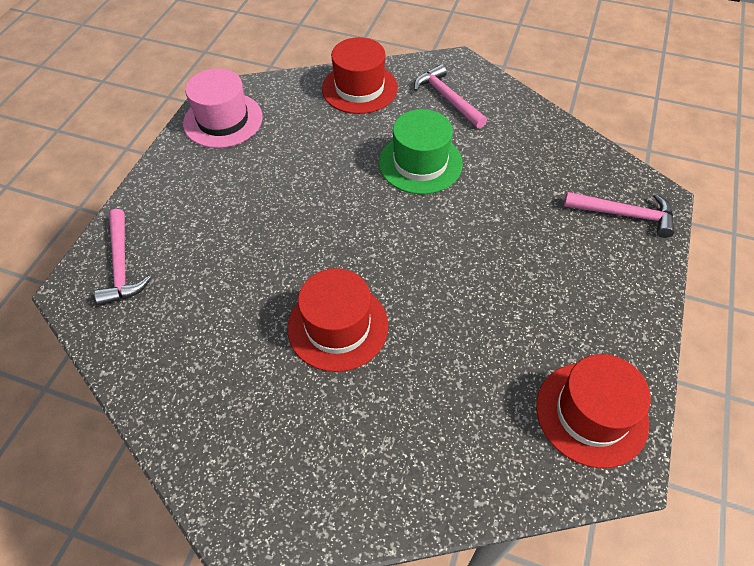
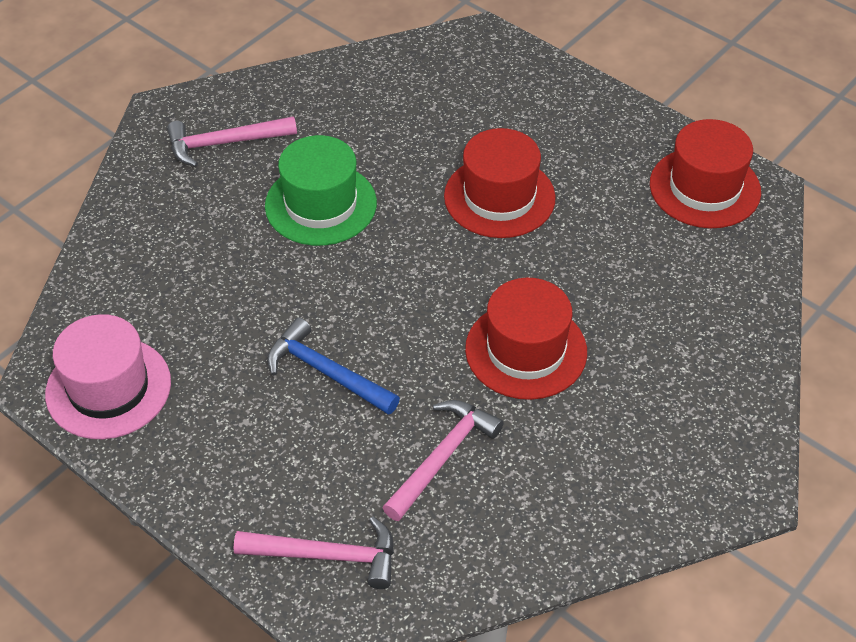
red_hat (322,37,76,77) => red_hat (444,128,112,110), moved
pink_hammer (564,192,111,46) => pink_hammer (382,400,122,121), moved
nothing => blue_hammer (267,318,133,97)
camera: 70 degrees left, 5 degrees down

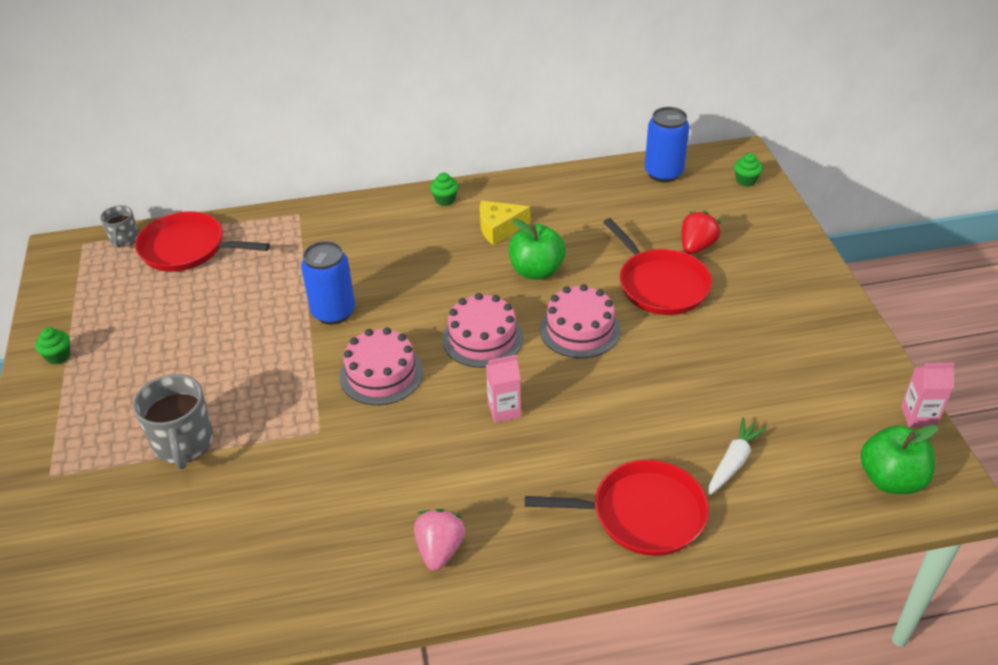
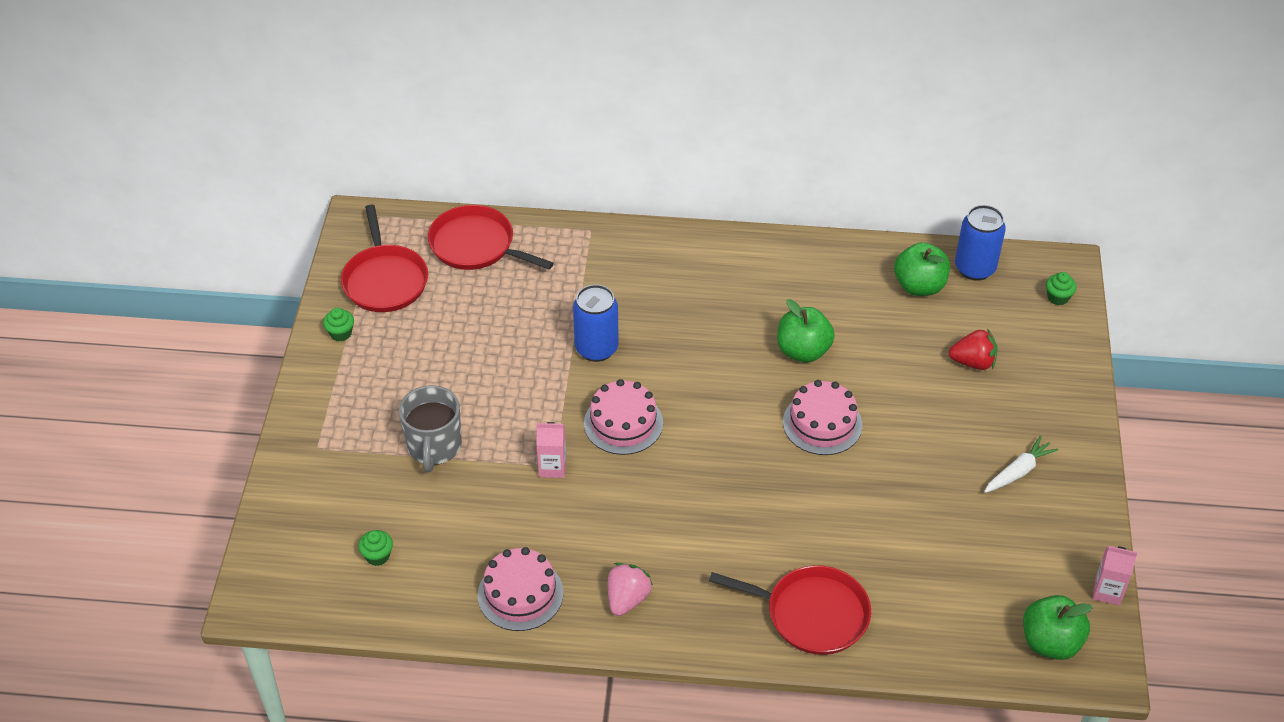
grey_mug (100,205,39,43) => nothing
green_cupcake (430,172,29,34) => green_cupcake (358,530,35,36), moved
pink_cake (442,293,81,75) => pink_cake (478,547,85,84), moved
yellow_cheese (480,201,50,44) => nothing
pink_carton (486,355,35,68) => pink_carton (536,422,30,56), moved
red_pan (603,218,109,97) => red_pan (341,205,87,107), moved
red_strawberry (682,210,39,44) => red_strawberry (949,328,49,42), 45 degrees clockwise
white_carrot (708,417,59,78) => white_carrot (984,436,74,57), moved
nothing => green_apple (894,242,56,54)
camera: 15 degrees right, 5 degrees up

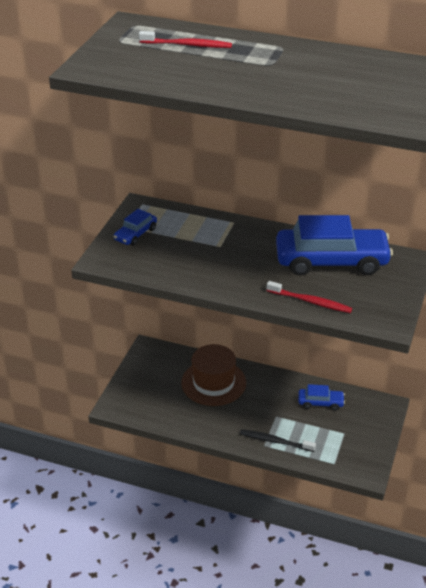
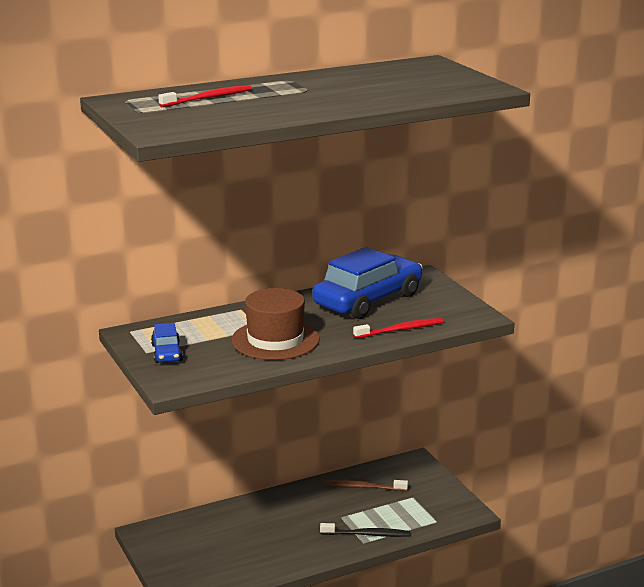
brown_hat (181,344,65,62) => brown_hat (231,288,89,72), moved
black_toothbrush (240,429,76,23) => black_toothbrush (320,523,90,14), 150 degrees counterclockwise
blue_car (298,384,47,27) => brown_toothbrush (323,480,85,11)
camera: 45 degrees left, 15 degrees down

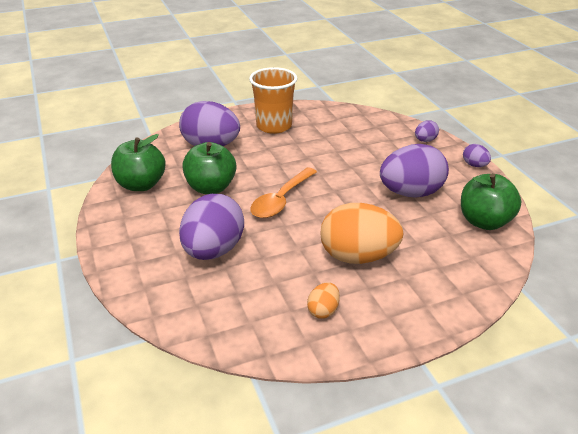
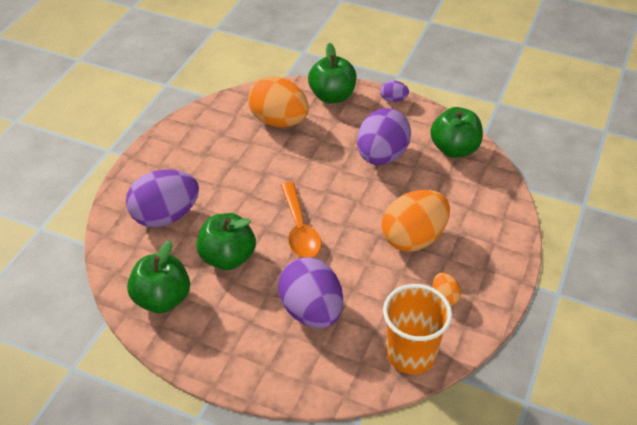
orange_cup (249,67,48,67) => orange_cup (383,284,69,90), moved
purple_egg (415,120,24,22) => green_apple (308,43,48,60)
nothing => orange_egg (248,76,61,51)
camera: 45 degrees left, 10 degrees up

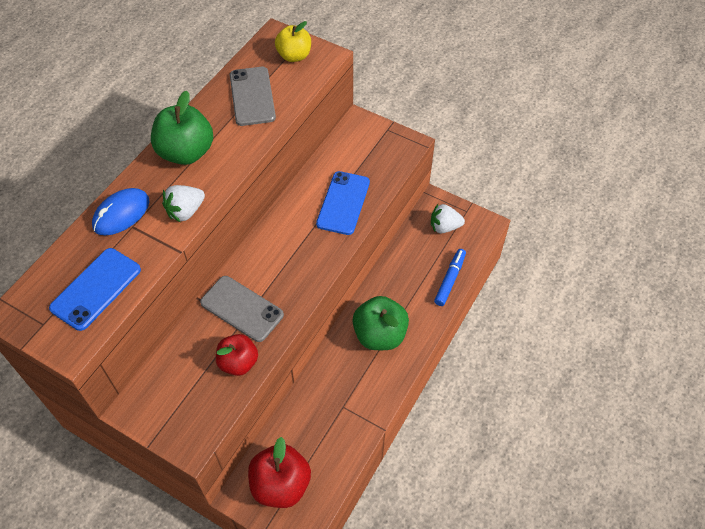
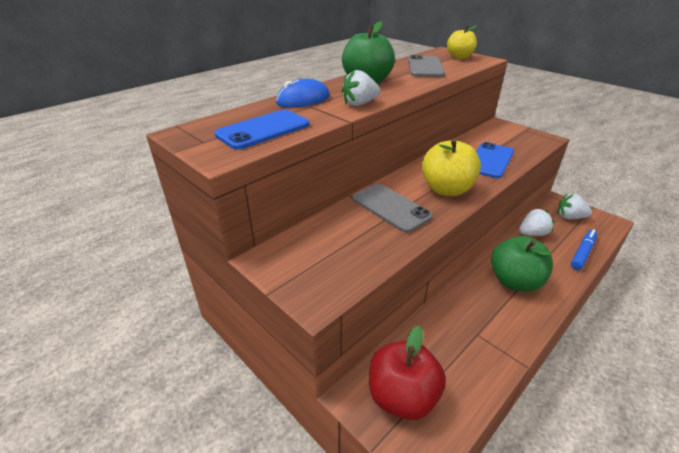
red_apple (216,334,42,42) => nothing
nothing => yellow_apple (422,139,59,57)
nothing => white_strawberry (519,208,35,28)
camera: 15 degrees right, 20 degrees down

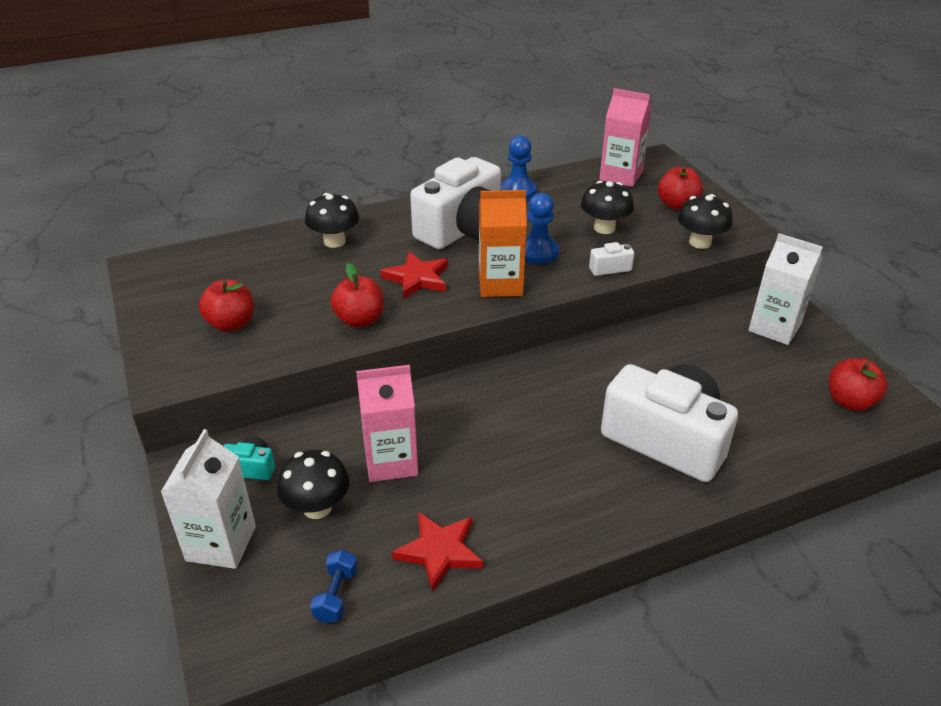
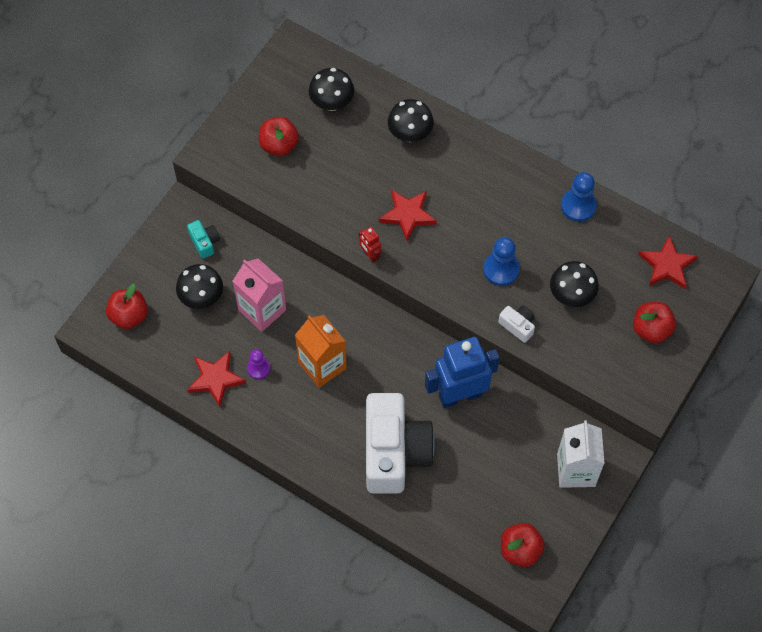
white_carton (161,429,95,140) => nothing
blue_dumbbell (310,549,48,75) => nothing
red_apple (330,263,54,64) => red_apple (106,284,42,45), moved
white_camera (410,157,91,92) => nothing
orange_carton (479,190,48,107) => orange_carton (295,315,52,73), moved
pink_carton (599,88,53,99) => red_star (638,235,60,54)
black_mushroom (677,194,56,55) => black_mushroom (309,68,45,43), moved
nothing => purple_pawn (247,349,23,30)
nothing => red_robot (359,227,22,35)
nothing => blue_robot (425,337,75,71)
camera: 55 degrees right, 25 degrees up

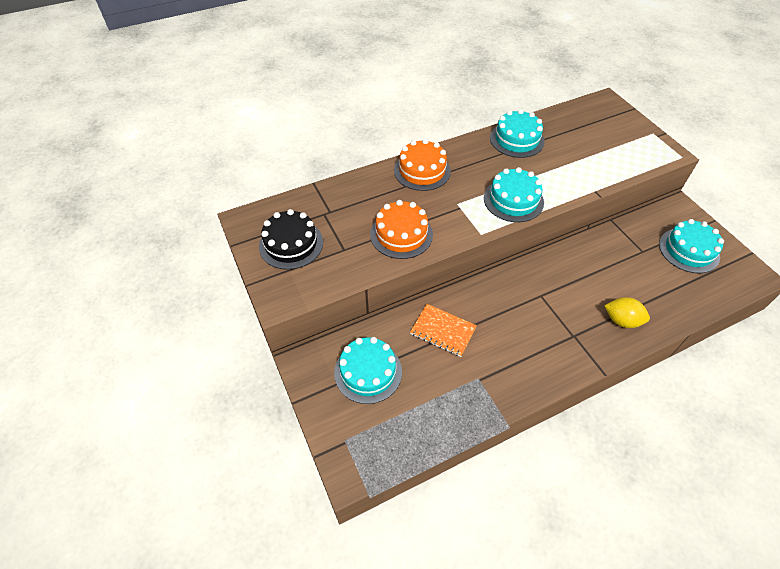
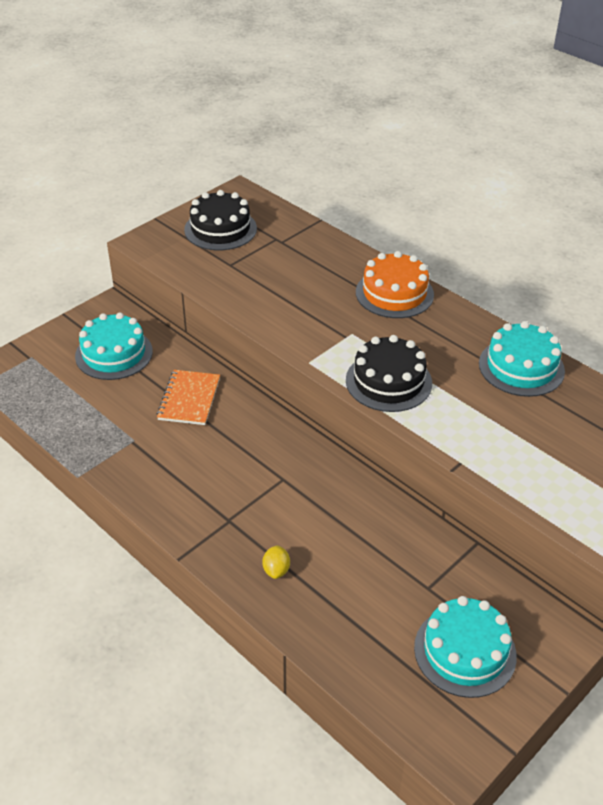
orange_cake (370,200,63,59) => nothing
turquoise_cake (484,167,60,55) => black_cake (346,335,86,77)
yellow_lemon (604,297,46,31) => yellow_lemon (262,545,28,34), x0.62
camera: 70 degrees right, 10 degrees down

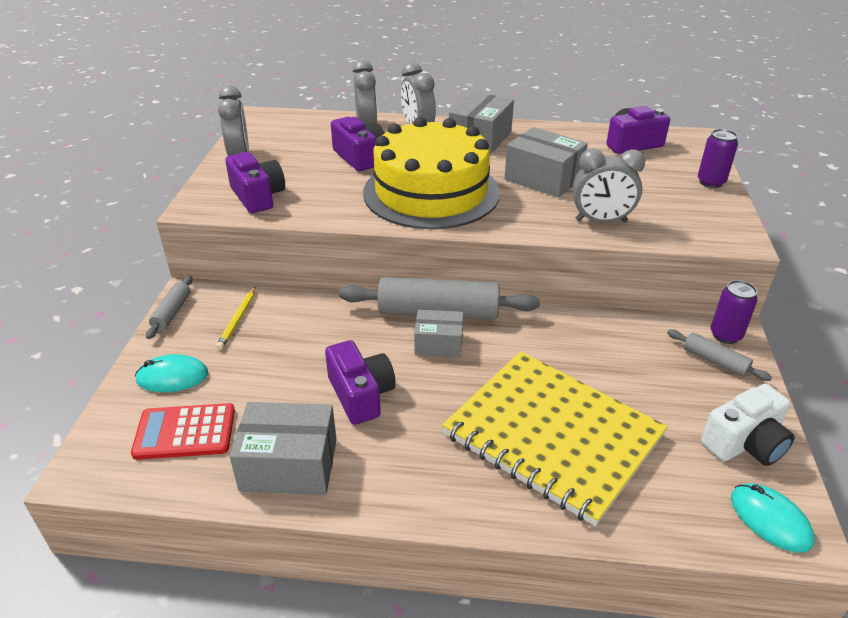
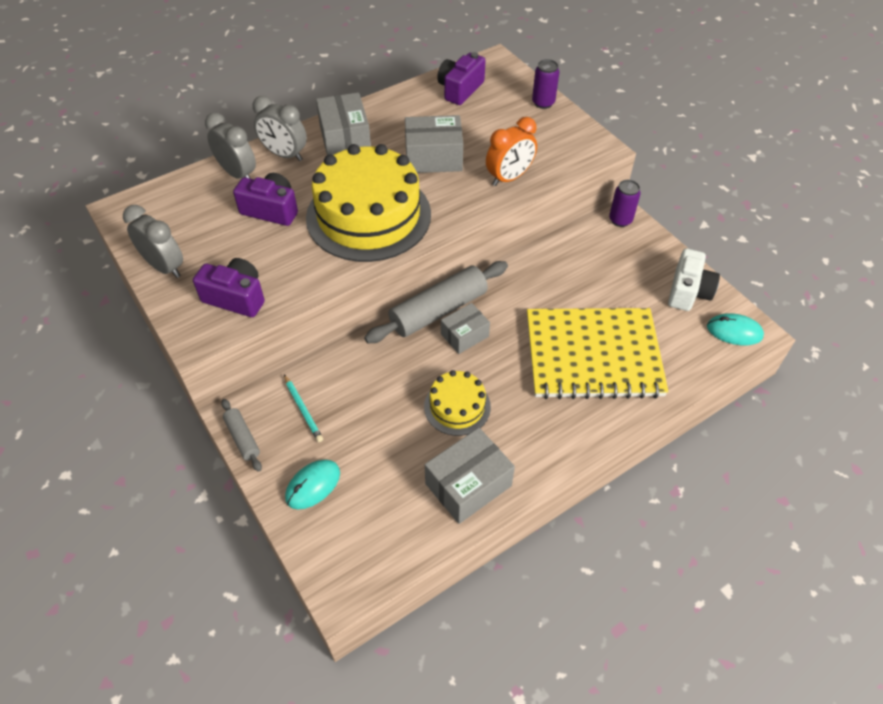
red_calculator (131,403,104,57) => nothing
yellow_pencil (216,287,40,63) => turquoise_pencil (284,374,39,68)
purple_camera (325,340,71,85) => yellow_cake (424,370,67,66)
grey_clock (573,148,72,74) => orange_clock (486,117,51,69)
grey_rolling_pin (667,330,105,51) => nothing
camera: 40 degrees left, 15 degrees up

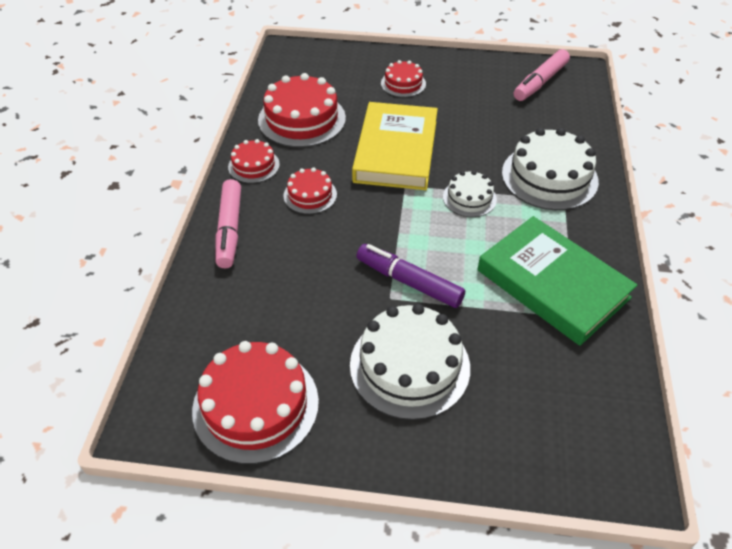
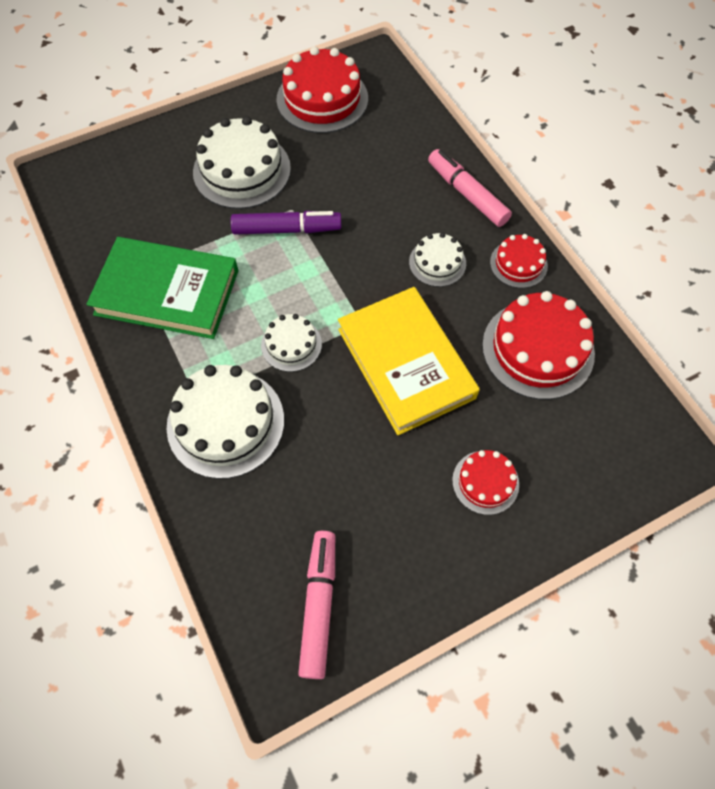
red_cake (283,167,54,47) => white_cake (409,232,57,55)
camera: 145 degrees right, 15 degrees up

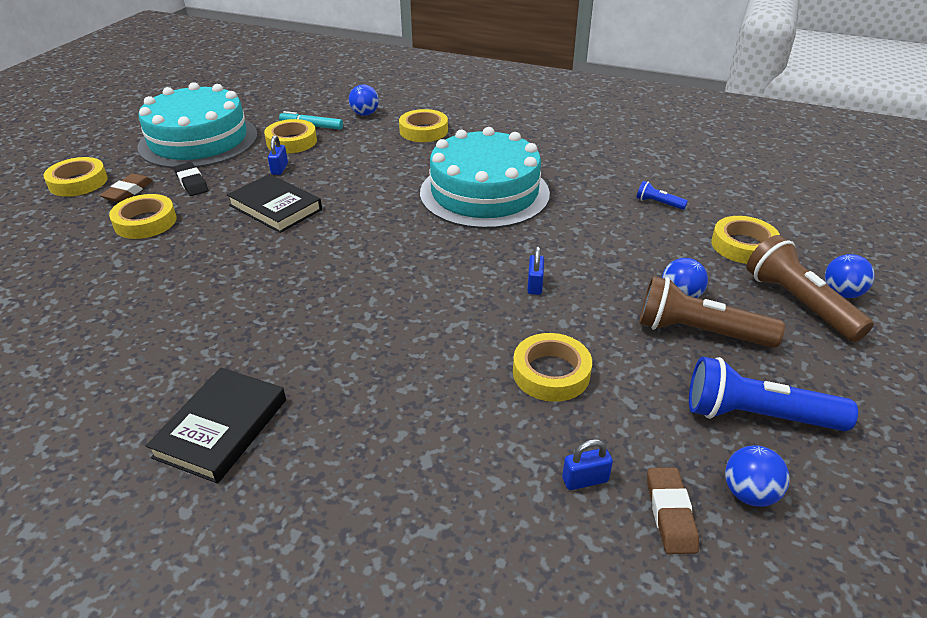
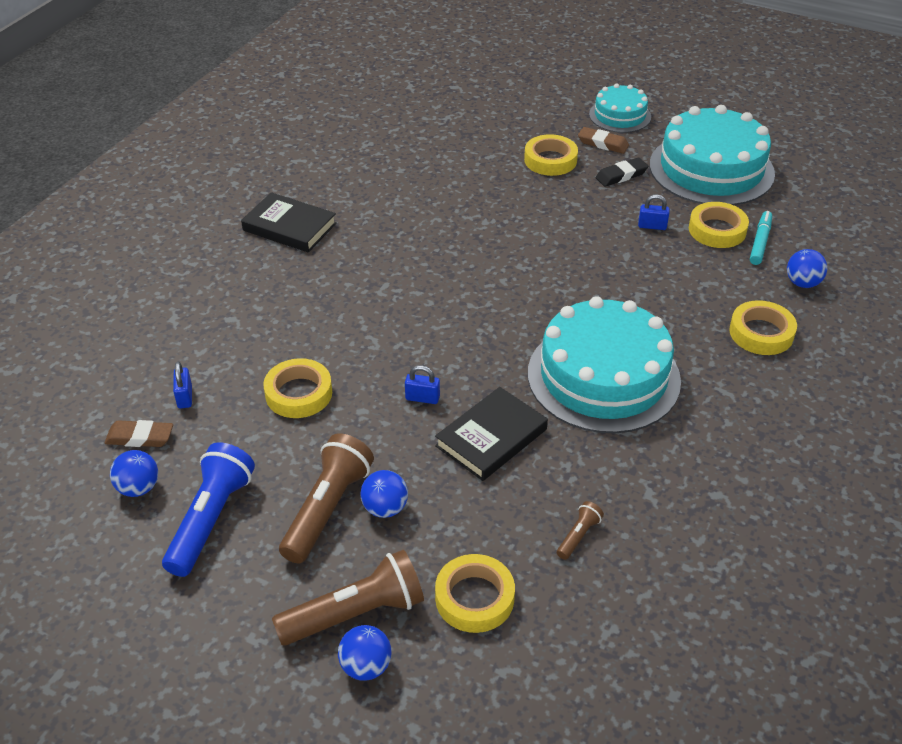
yellow_tape (43,157,65,40) => turquoise_cake (589,83,62,50)
black_book (227,174,95,59) => black_book (435,387,113,94), moved
blue_flashlight (637,181,51,29) => brown_flashlight (557,501,47,59)
camera: 95 degrees right, 5 degrees up

